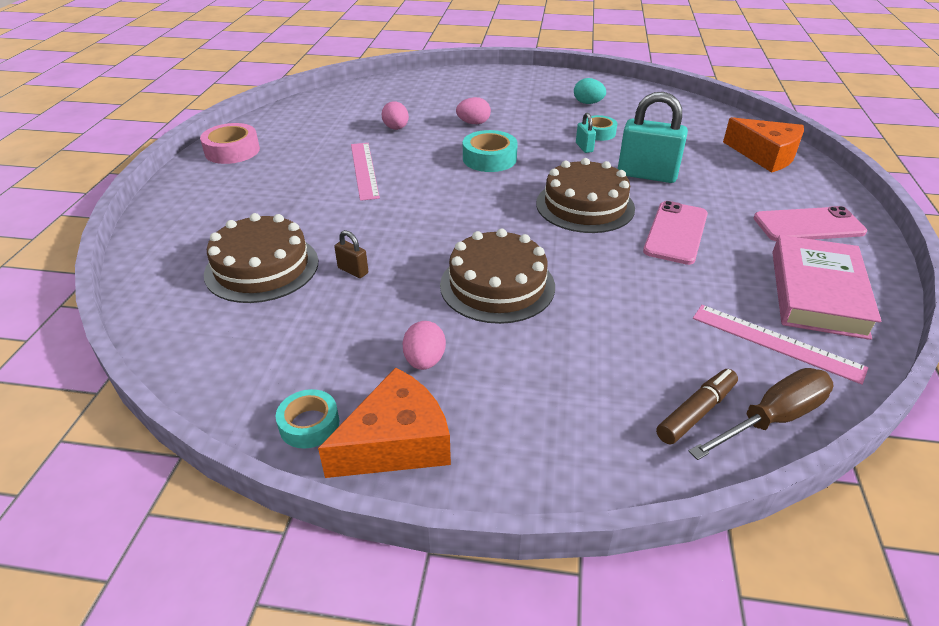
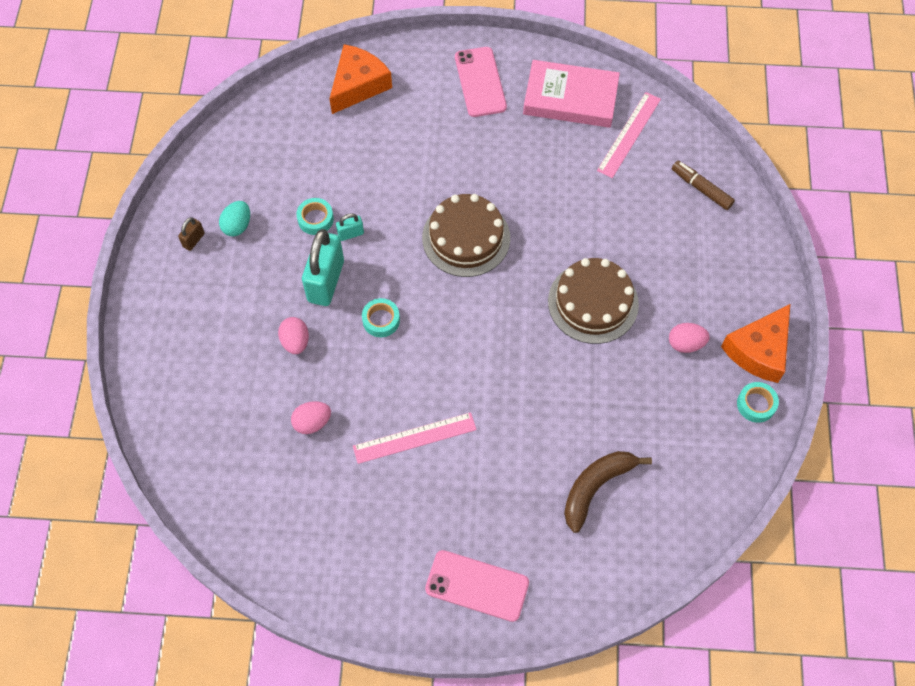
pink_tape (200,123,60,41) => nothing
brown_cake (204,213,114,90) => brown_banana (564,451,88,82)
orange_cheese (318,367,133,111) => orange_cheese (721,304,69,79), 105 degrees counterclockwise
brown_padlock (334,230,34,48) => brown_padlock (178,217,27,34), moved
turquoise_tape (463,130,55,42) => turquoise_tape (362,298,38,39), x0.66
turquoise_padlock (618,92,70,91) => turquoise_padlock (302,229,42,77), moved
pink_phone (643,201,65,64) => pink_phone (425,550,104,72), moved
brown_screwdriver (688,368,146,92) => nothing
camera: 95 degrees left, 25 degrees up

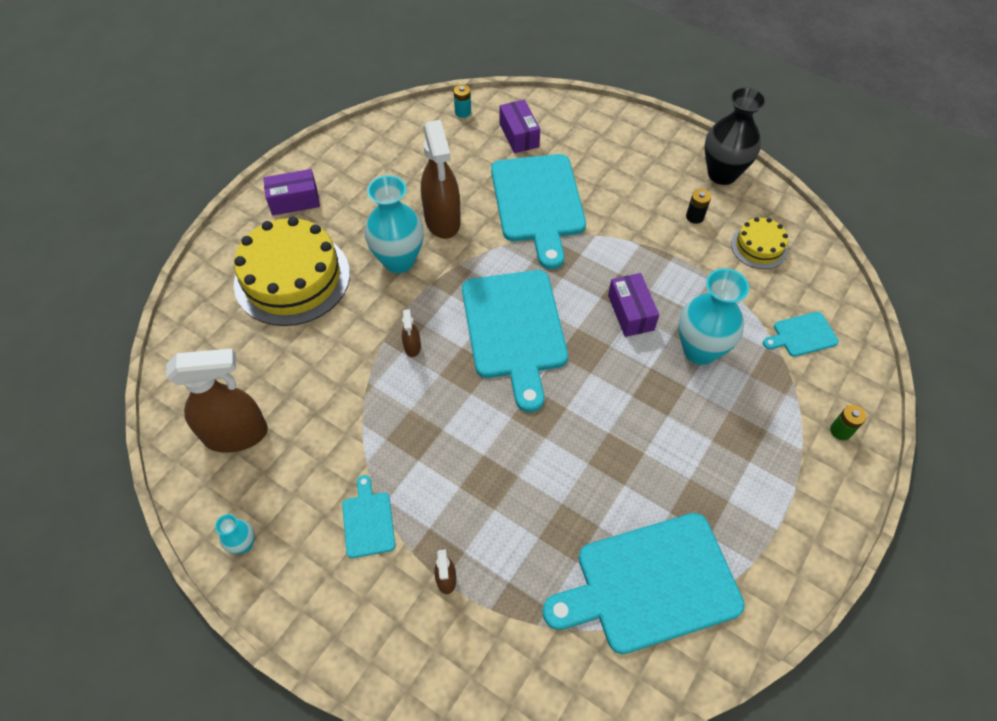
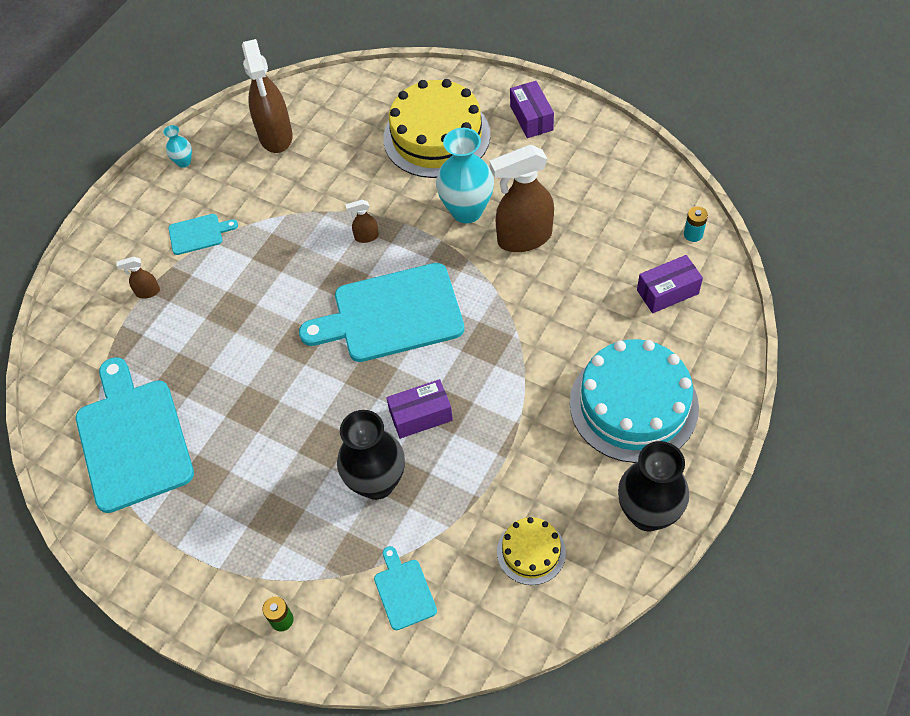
turquoise_cutting_board (491,154,95,115) => nothing
turquoise_vase (678,268,71,97) => black_vase (337,410,68,90)
black_battery (686,189,25,35) => nothing
nothing => turquoise_cake (570,339,129,124)
camera: 90 degrees right, 0 degrees up

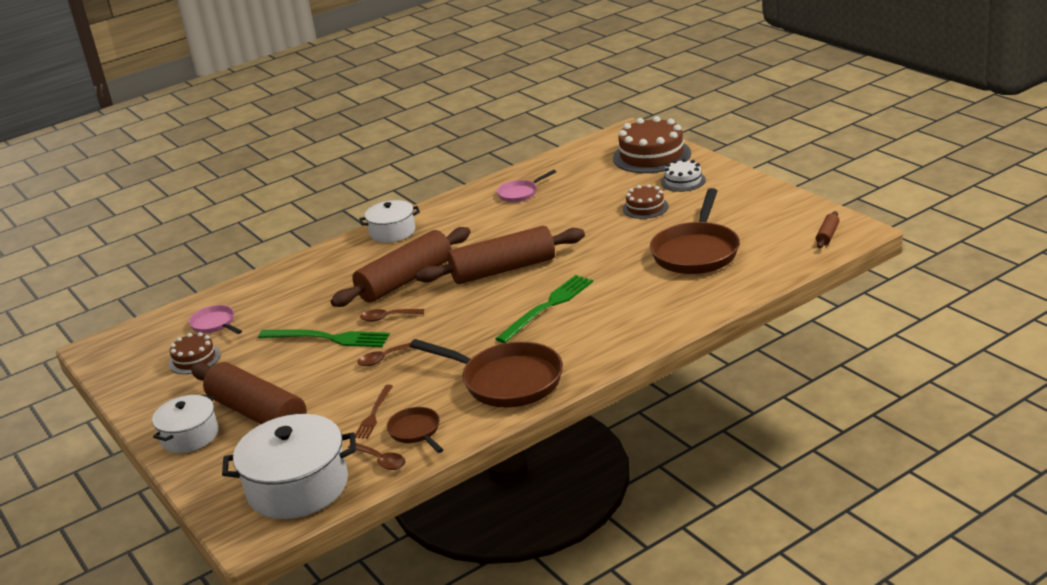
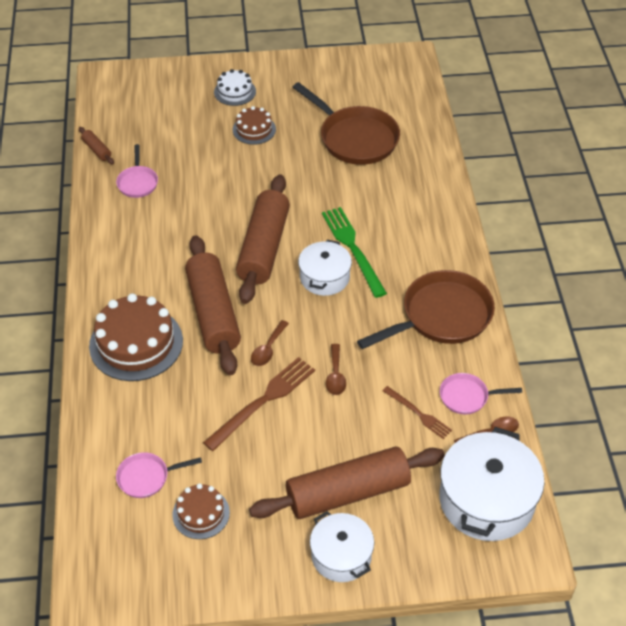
green_fork (258,330,132,17) => brown_fork (203,357,112,94)
white_pot (359,200,61,43) => white_pot (298,240,54,56), moved
brown_pan (387,407,56,46) => pink_pan (440,373,82,42)
brown_cake (613,116,78,57) => brown_cake (89,293,94,88), moved
brown_rolling_pin (816,211,24,37) => brown_rolling_pin (79,127,35,38), moved
camera: 65 degrees left, 20 degrees up

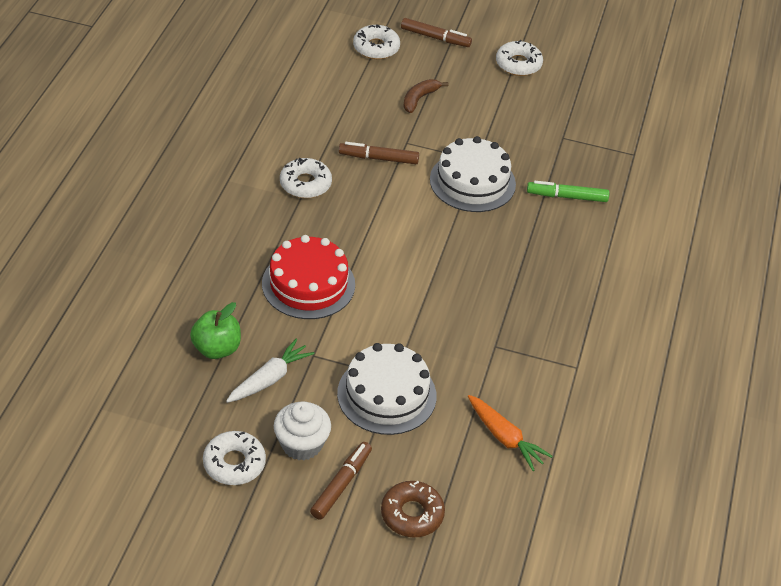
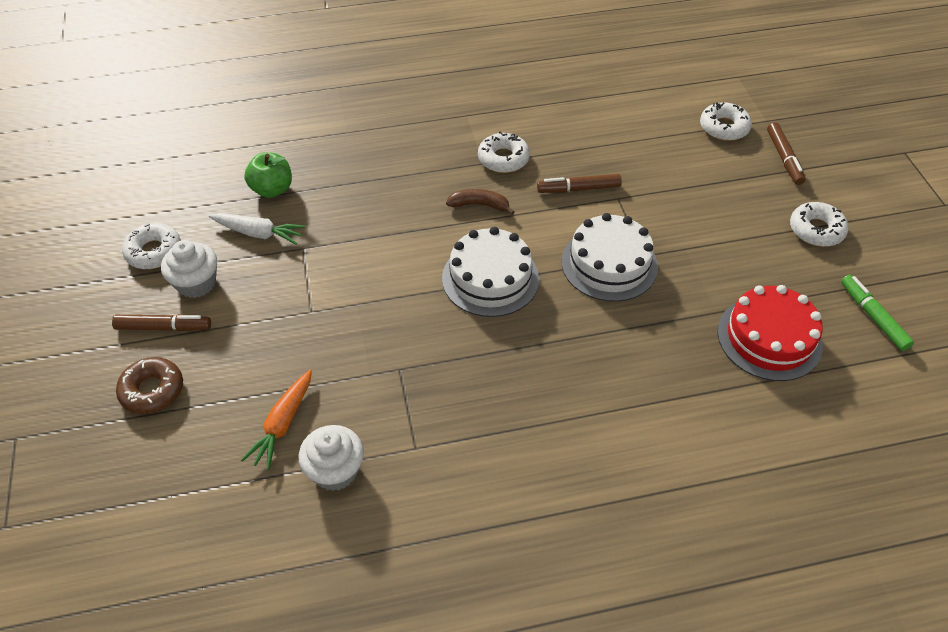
red_cake (262,235,93,84) => red_cake (718,285,105,96), moved
white_cake (337,343,100,92) => white_cake (442,227,97,90), moved
brown_marker (339,142,80,22) => brown_marker (537,174,85,19), 75 degrees counterclockwise
brown_banana (403,79,45,34) => brown_banana (446,189,69,26), moved
green_marker (527,181,82,21) => green_marker (841,275,73,76), moved
nothing => white_cupcake (299,425,65,66)
camera: 65 degrees right, 5 degrees up

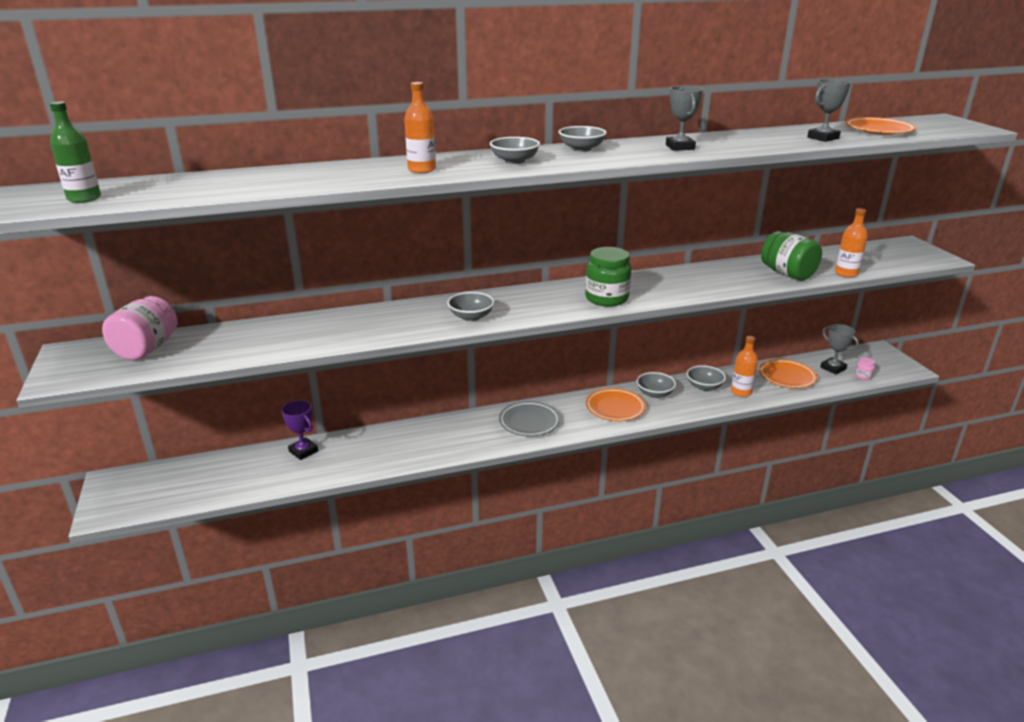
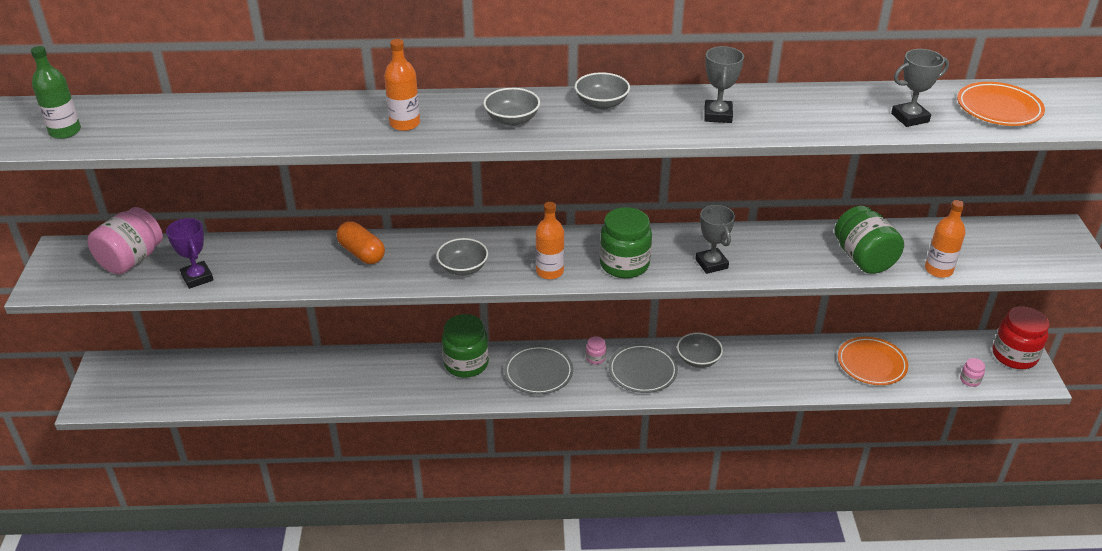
purple_trophy (281,400,37,60) => purple_trophy (166,218,47,71), moved
orange_plate (586,388,60,33) => grey_plate (608,344,70,49)
grey_bowl (687,365,39,26) => nothing
orange_bottle (731,336,27,61) => orange_bottle (536,202,28,77), moved
grey_trophy (820,324,39,51) => grey_trophy (695,205,40,69), moved
nothing => orange_capsule (336,221,49,43)
nothing => green_jar (442,314,47,64)
nothing => pink_jar (586,336,20,28)
nothing => red_jar (993,306,56,63)
camera: 15 degrees right, 10 degrees up

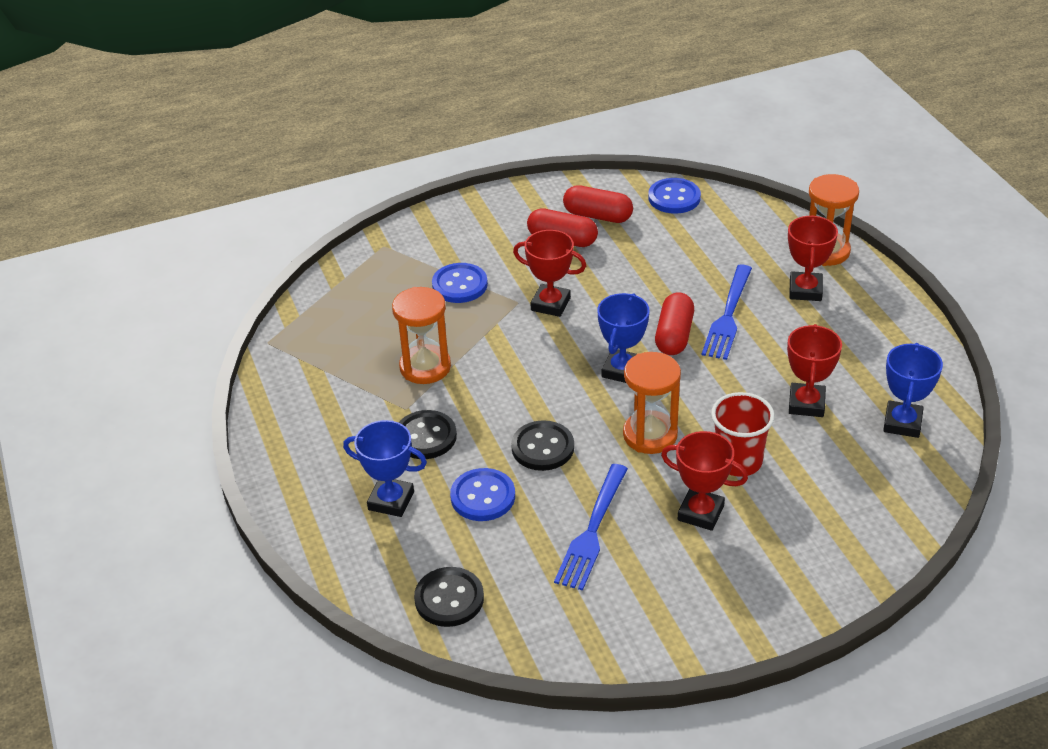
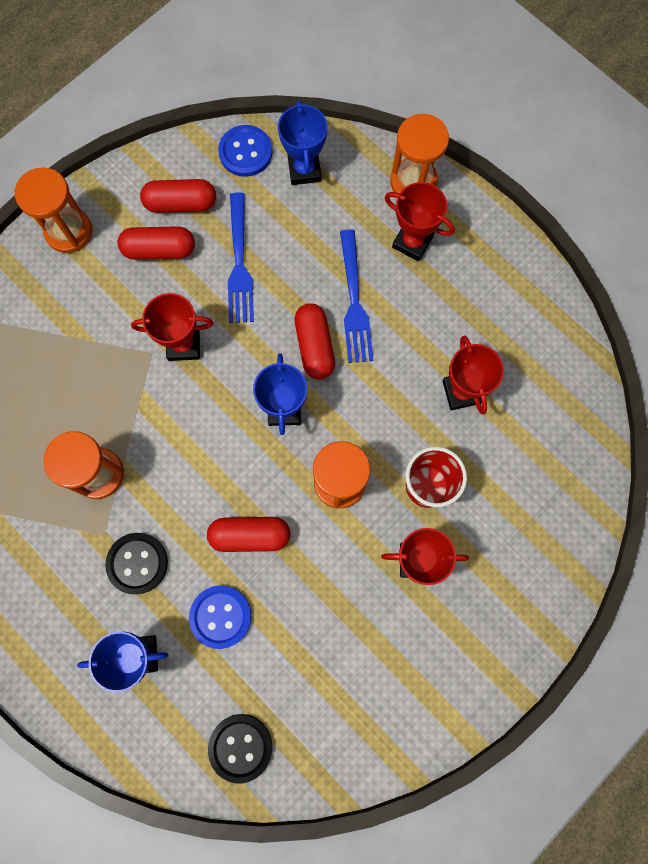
blue_button (432,263,56,40) => nothing
black_button (511,420,63,51) => red_capsule (207,517,84,35)
blue_fork (554,464,74,127) => blue_fork (228,192,26,131), moved
red_trophy (788,215,50,86) => red_trophy (385,182,70,79), 45 degrees counterclockwise
blue_trophy (883,343,60,95) => blue_trophy (278,100,50,85), moved
nothing => orange_hourglass (14,167,78,86)
camera: 25 degrees left, 35 degrees up

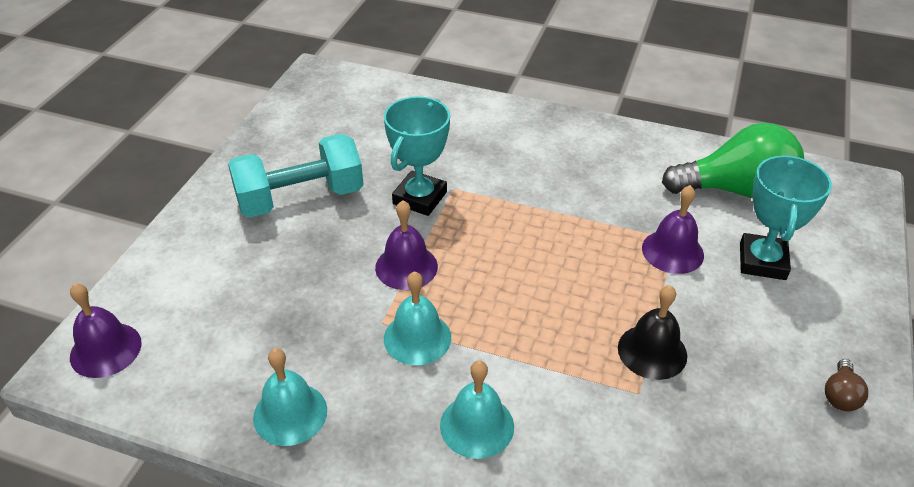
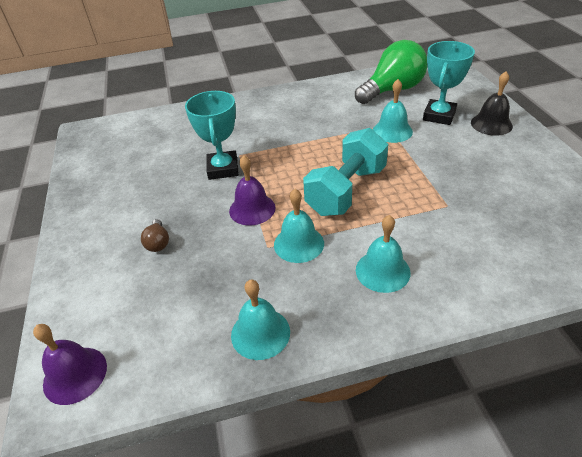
turquoise_dumbbell (228,134,136,84) => turquoise_dumbbell (303,128,85,88), moved
black_bell (618,285,69,95) => black_bell (471,71,42,65), moved
purple_bell (642,185,62,89) => turquoise_bell (373,79,40,64)
turquoise_trophy (740,155,92,125) => turquoise_trophy (423,41,52,84), 45 degrees clockwise
brown_light_bulb (825,359,43,52) => brown_light_bulb (141,219,28,33), moved
camera: 30 degrees left, 0 degrees up

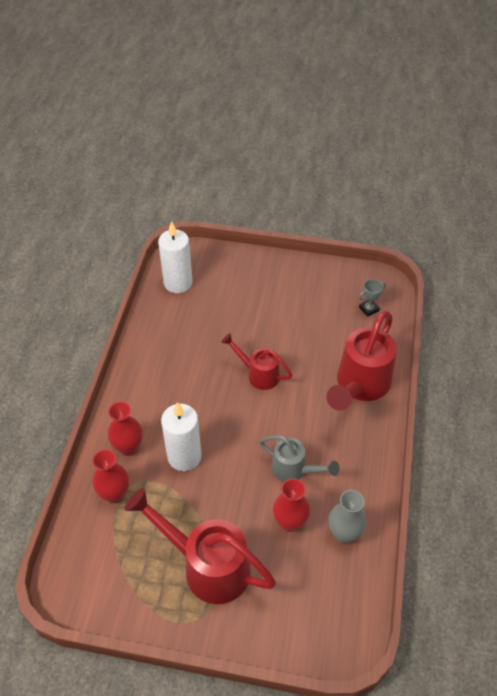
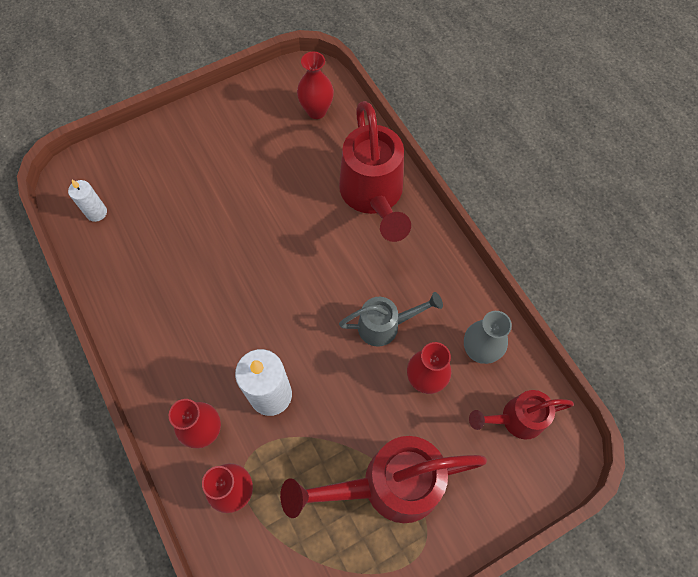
white_candle (158,221,34,72) => white_candle (68,180,39,42), x0.56
red_watering_can (221,333,71,57) => red_watering_can (469,390,105,49), moved
grey_trophy (359,279,27,38) => red_vase (297,52,37,67)
camera: 40 degrees left, 15 degrees up

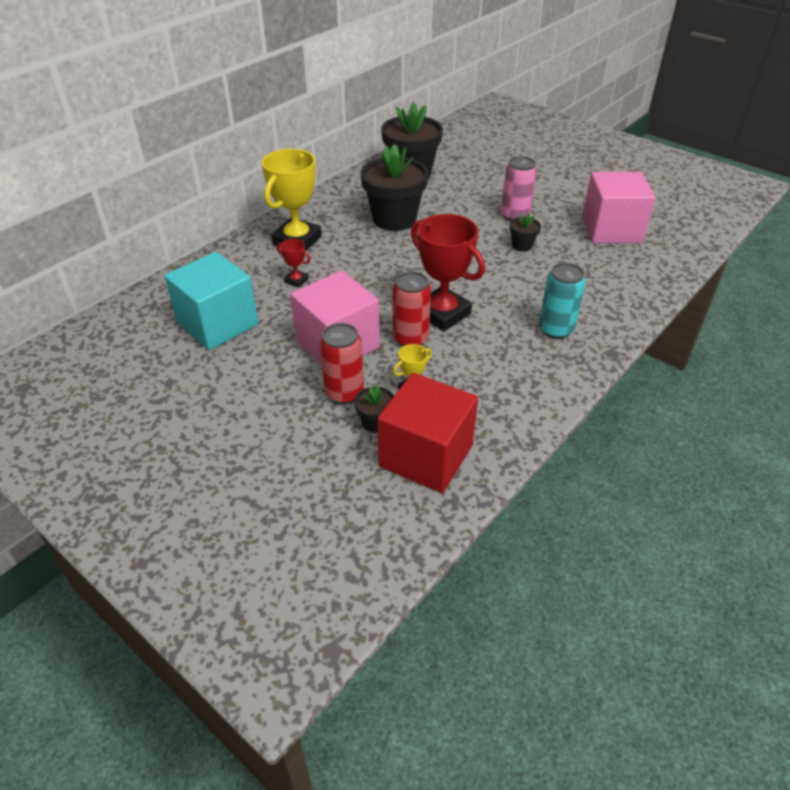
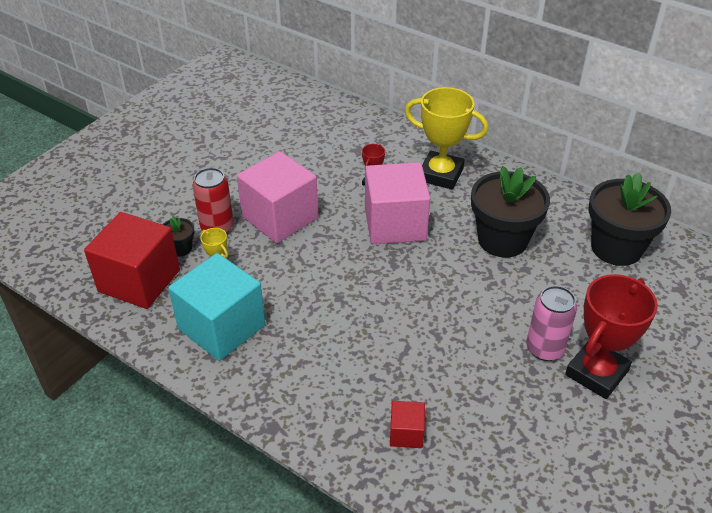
turquoise_cube (164,252,94,98) => turquoise_cube (168,253,98,108), moved
red_can (393,271,38,75) => nothing
red_trophy (411,214,74,117) => red_trophy (565,274,93,125), moved
black_flower_pot (510,213,31,39) => nothing
turquoise_can (539,263,47,76) => nothing
pink_cube (582,172,73,71) => pink_cube (365,162,66,82), moved
nothing => red_cube (390,401,35,47)
camera: 85 degrees right, 0 degrees up

